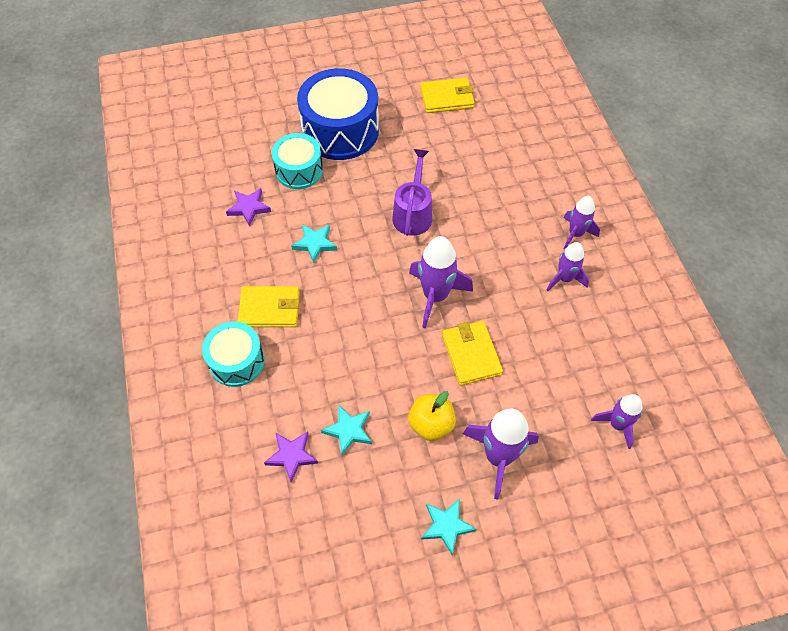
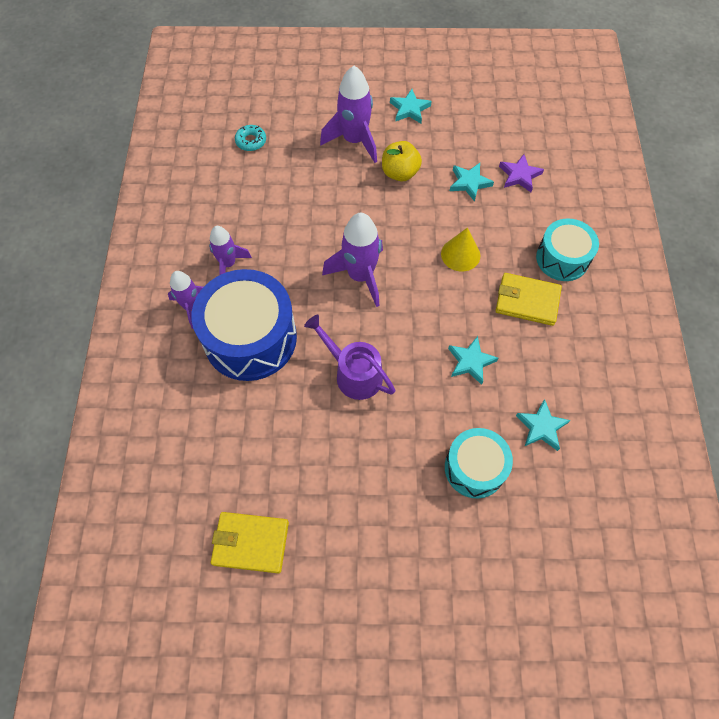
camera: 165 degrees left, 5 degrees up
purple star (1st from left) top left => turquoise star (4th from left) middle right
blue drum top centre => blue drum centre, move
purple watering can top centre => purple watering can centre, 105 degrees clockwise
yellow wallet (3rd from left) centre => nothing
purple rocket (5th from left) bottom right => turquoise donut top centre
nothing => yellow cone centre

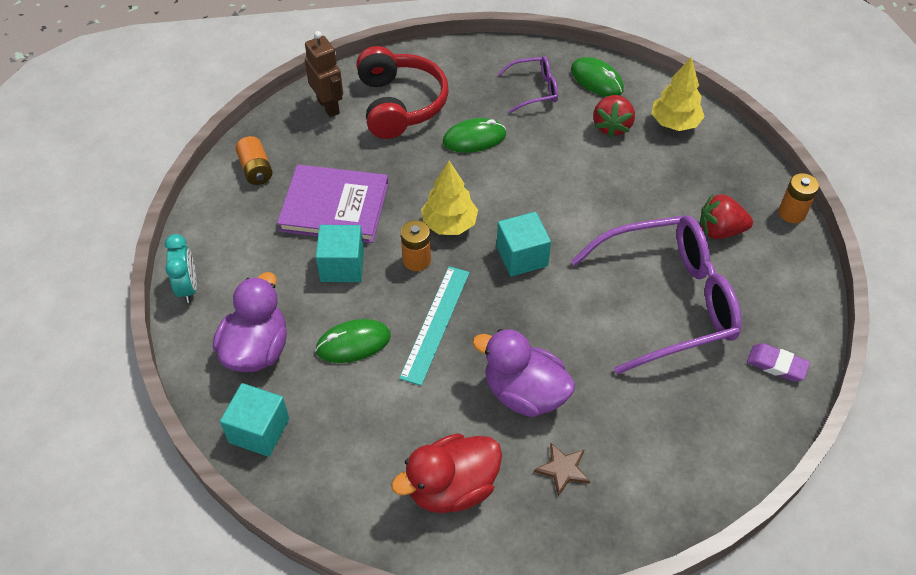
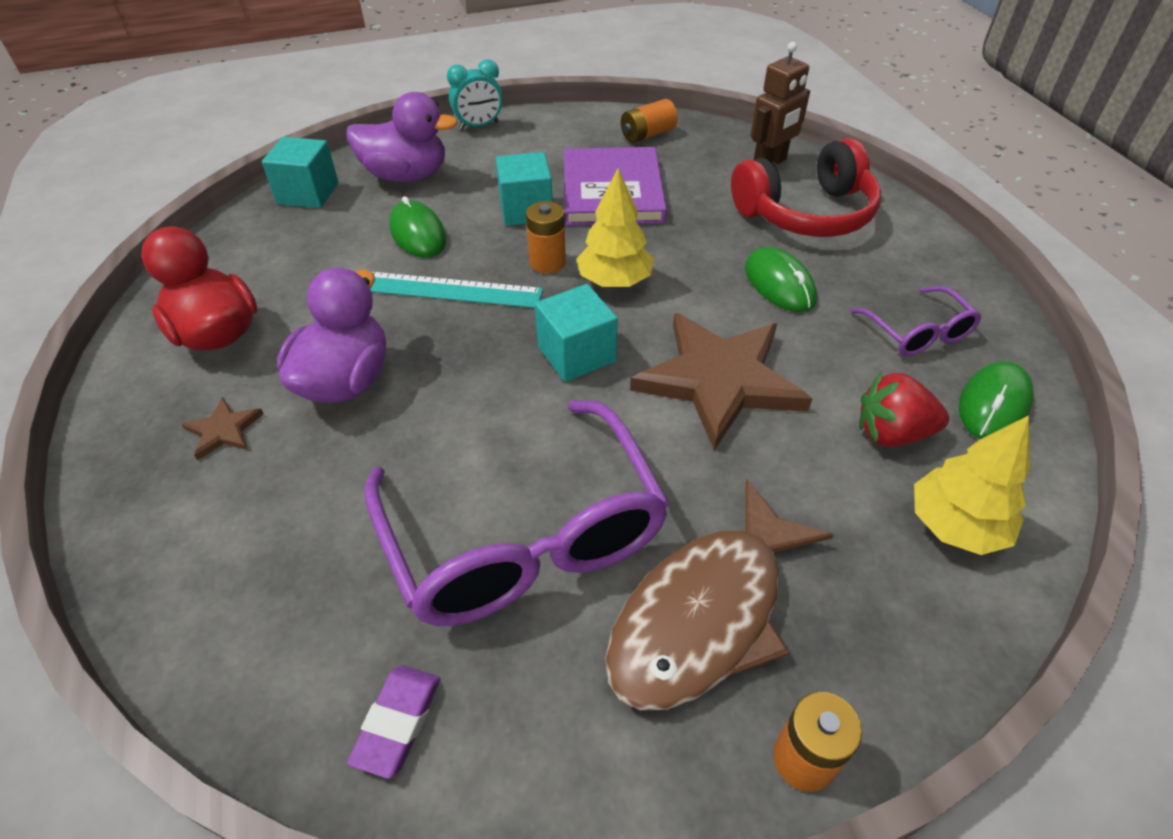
camera: 80 degrees right, 5 degrees down
red strawberry (2nd from left) middle right => brown fish bottom centre
nothing => brown star (2nd from left) centre

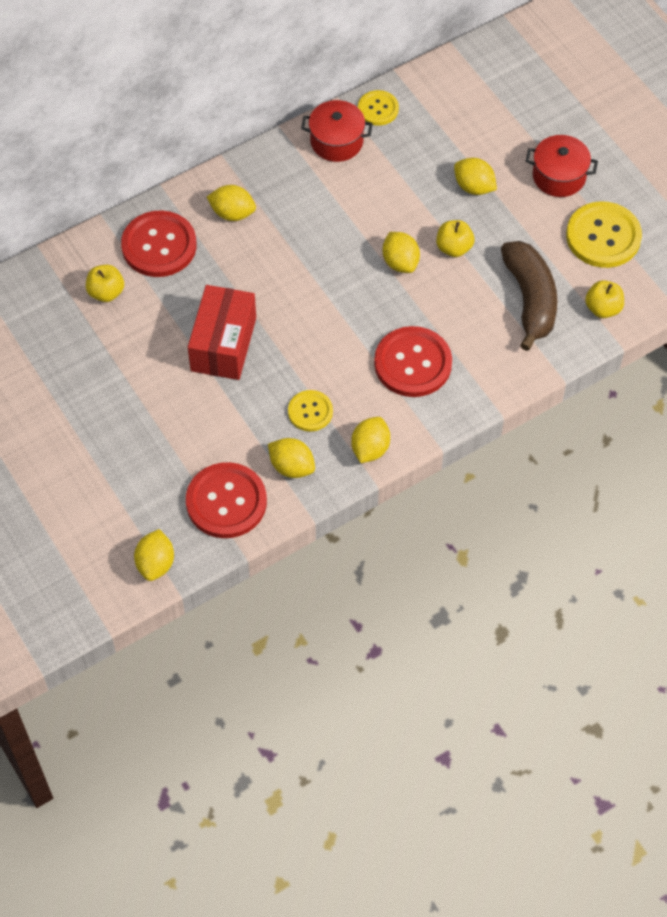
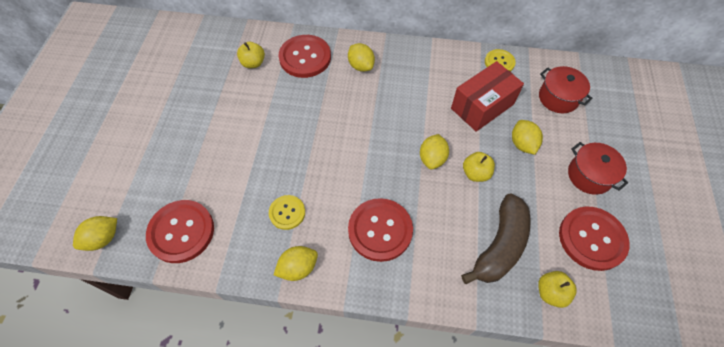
camera: 40 degrees right, 0 degrees up
red box middle left => red box top right, move
yellow lemon (3rd from left) centre => nothing
red pot (1st from left) top centre => red pot (1st from left) top right, move
yellow button (3rd from left) top right => red button (4th from left) bottom right

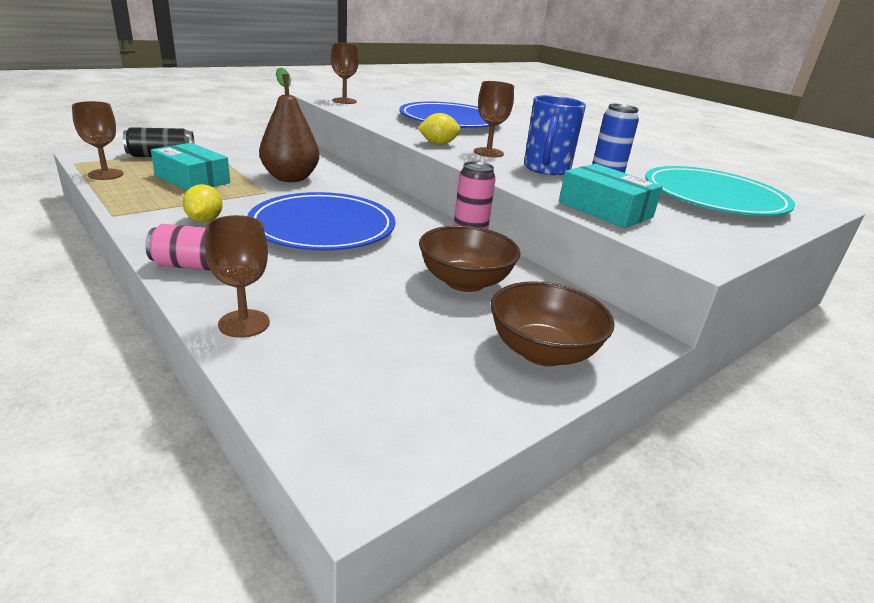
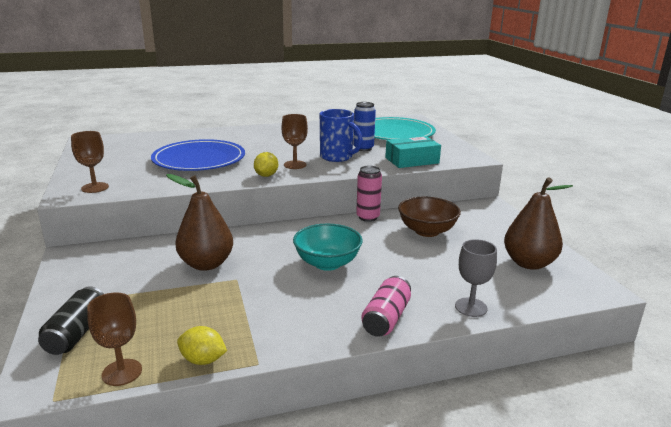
camera: 65 degrees left, 5 degrees down
turquoise box (1st from left) top left => nothing
yellow lemon (1st from left) middle left => yellow lemon (1st from left) bottom left, move
brown goblet (2nd from left) middle left => grey goblet middle right
blue plate (1st from left) centre => turquoise bowl centre
brown bowl (2nd from left) centre => nothing
nothing => brown pear (2nd from left) middle right

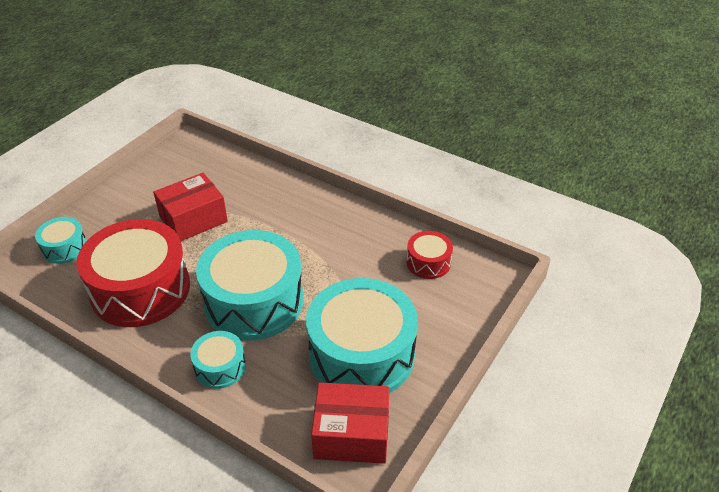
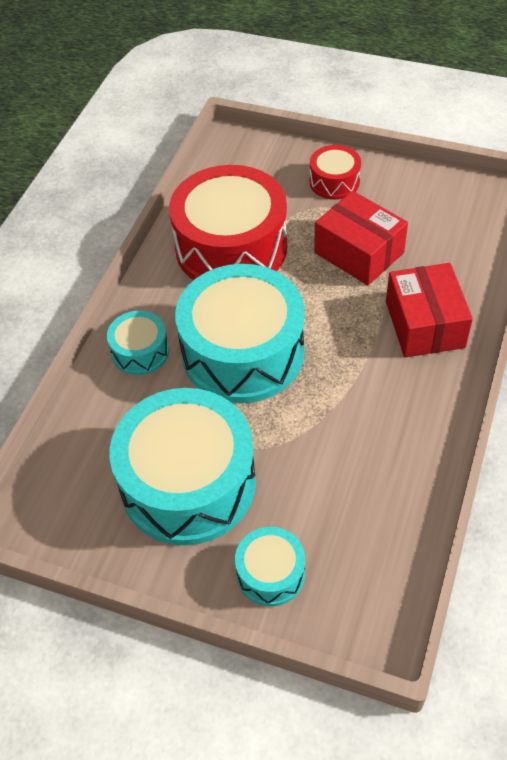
camera: 80 degrees right, 10 degrees up
turquoise drum (1st from left in the first image) middle left => turquoise drum (4th from left) bottom centre, move
red box (2nd from left) bottom centre => red box (2nd from left) middle right, move
red drum (2nd from left) centre => red drum (2nd from left) top centre, move

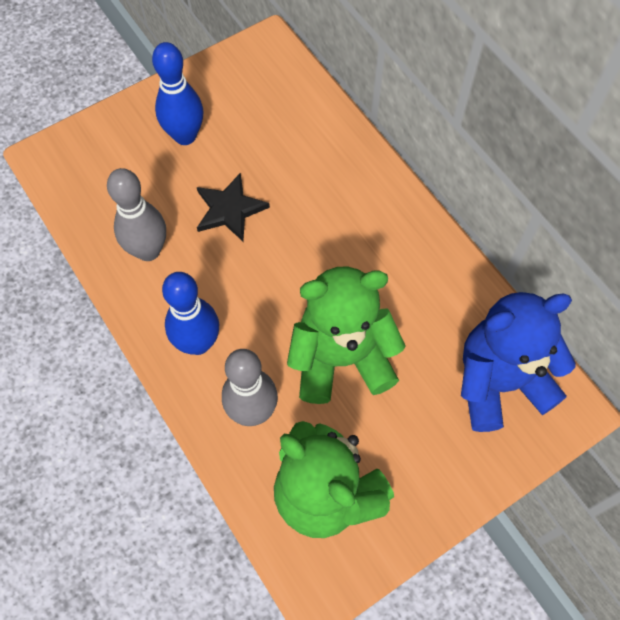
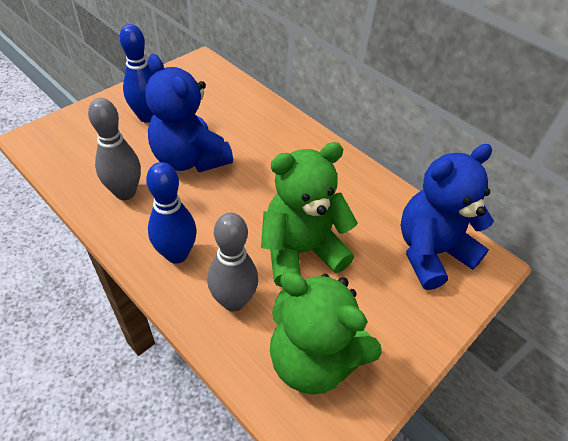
camera: 15 degrees left, 15 degrees down
black star centre => blue teddy bear (1st from left) top left

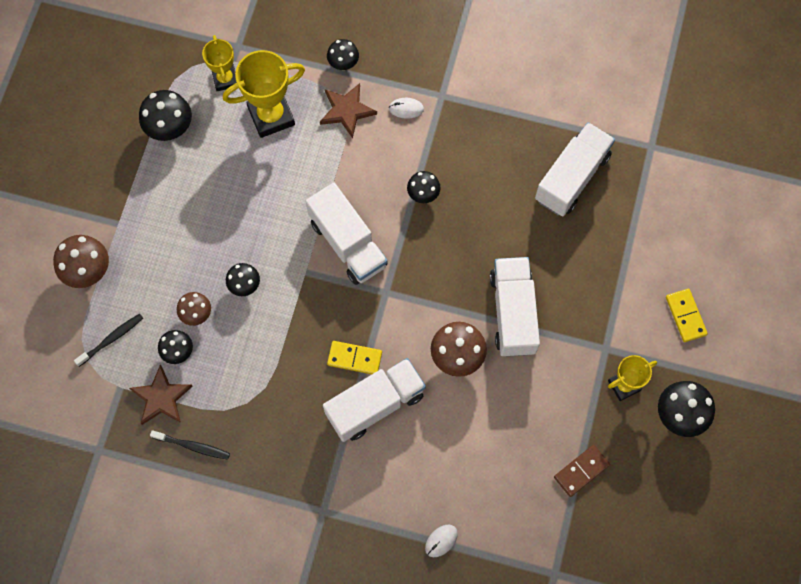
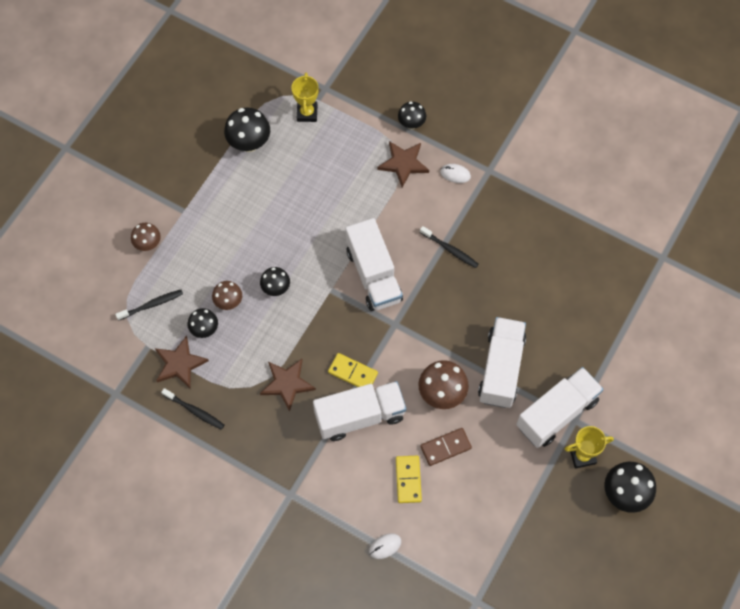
camera: 15 degrees right, 5 degrees down
brown mushroom (1st from left) middle left, x0.63
yellow trophy (2nd from left) top left => nothing
black mushroom (5th from left) top centre => black toothbrush (3rd from left) centre
white truck (4th from left) top right => white truck (4th from left) bottom right, move
brown domino bottom right => brown domino bottom centre, move
yellow domino (2nd from left) middle right => yellow domino (2nd from left) bottom centre, move
nothing => brown star (2nd from left) centre

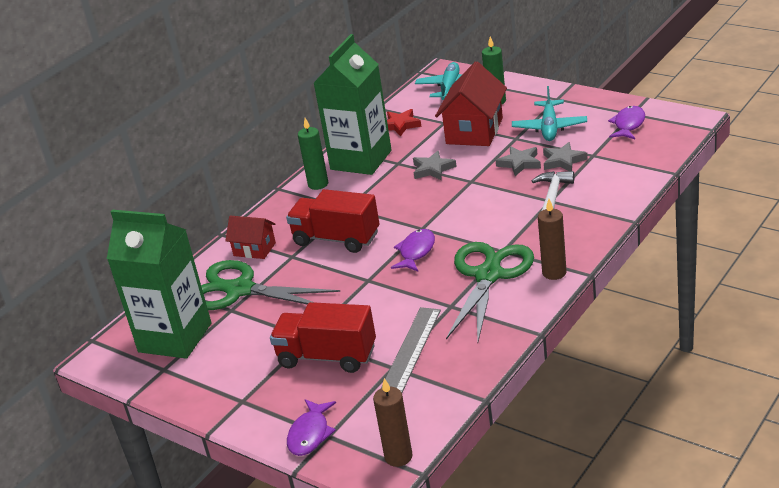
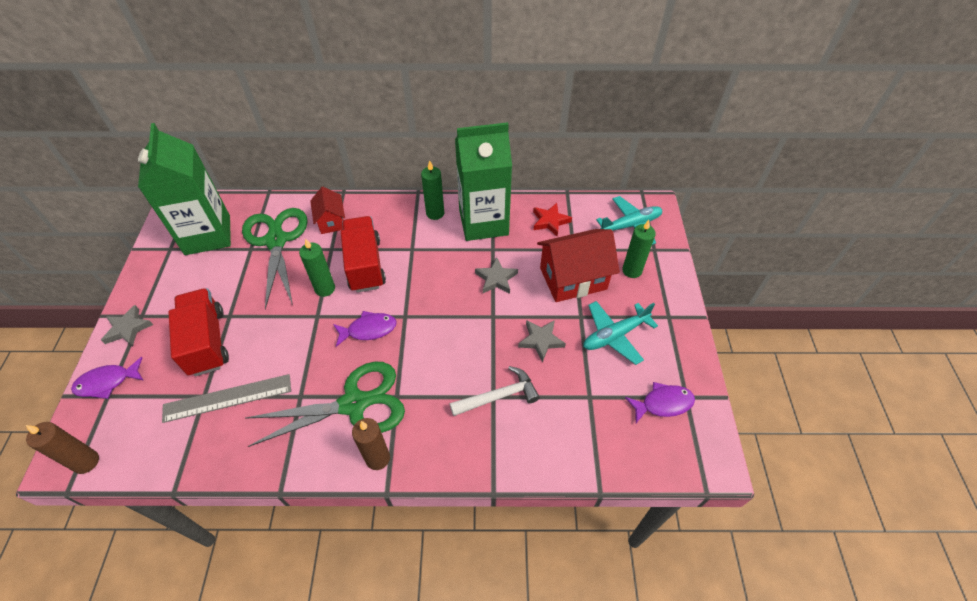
camera: 50 degrees right, 20 degrees up
grey star (3rd from left in the first image) top right => grey star (1st from left) middle left, move
nothing => green candle (1st from left) middle left

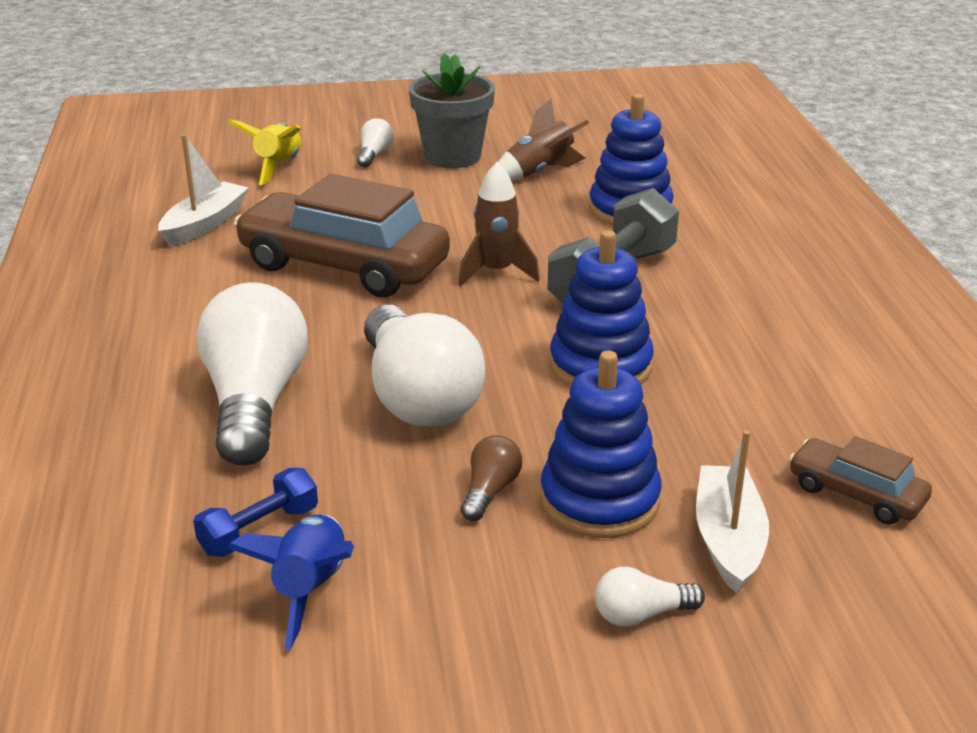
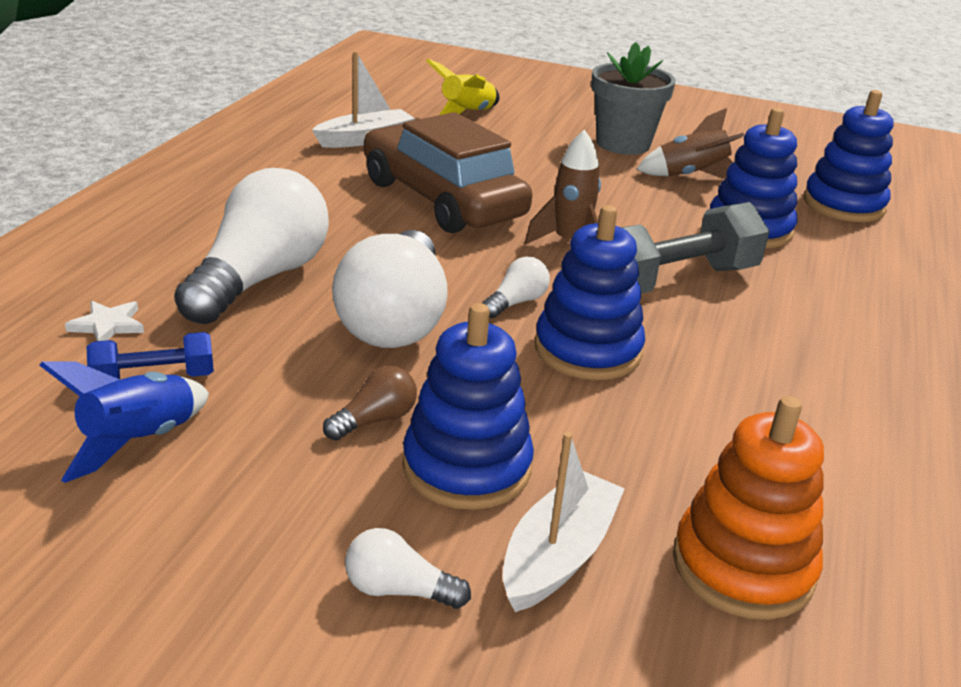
camera: 25 degrees right, 0 degrees up
white light bulb (2nd from left in the first image) top centre => white light bulb (4th from left) centre, move
brown car (2nd from left) middle right => orange stacking toy bottom right
nothing => white star middle left
nothing => blue stacking toy (4th from left) top right

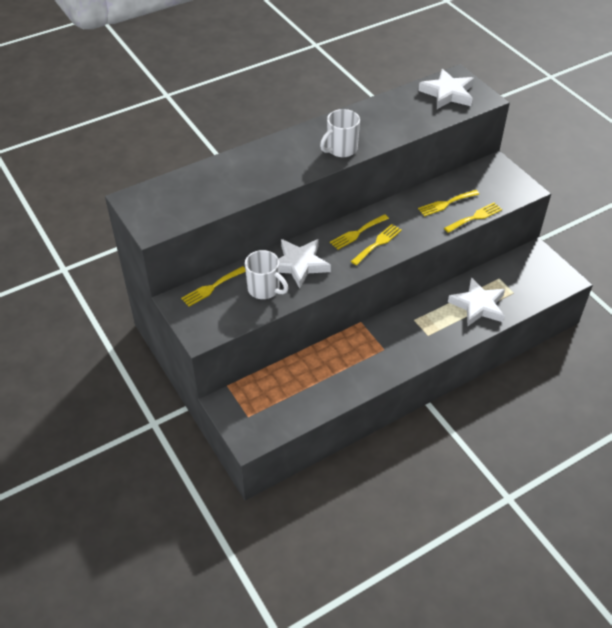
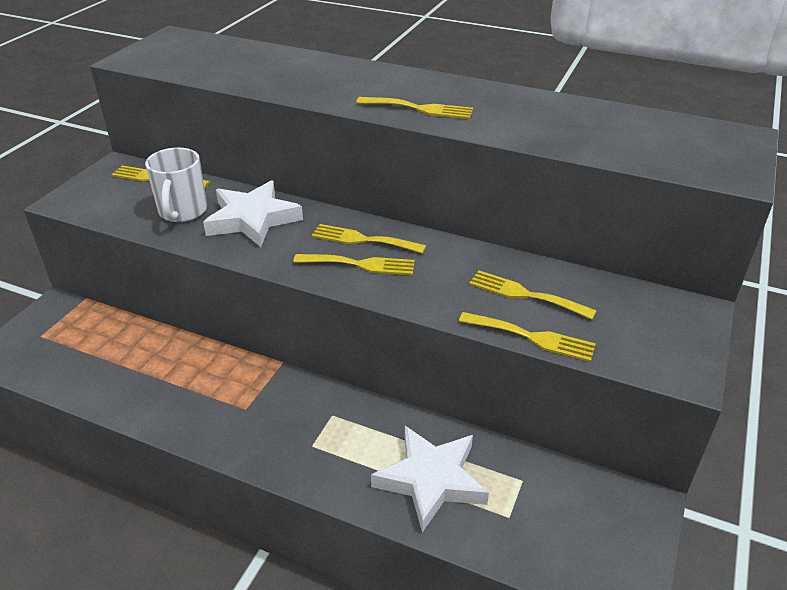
camera: 55 degrees right, 10 degrees down
white mug (2nd from left) top centre => yellow fork (4th from left) top centre
white star (2nd from left) top right => nothing

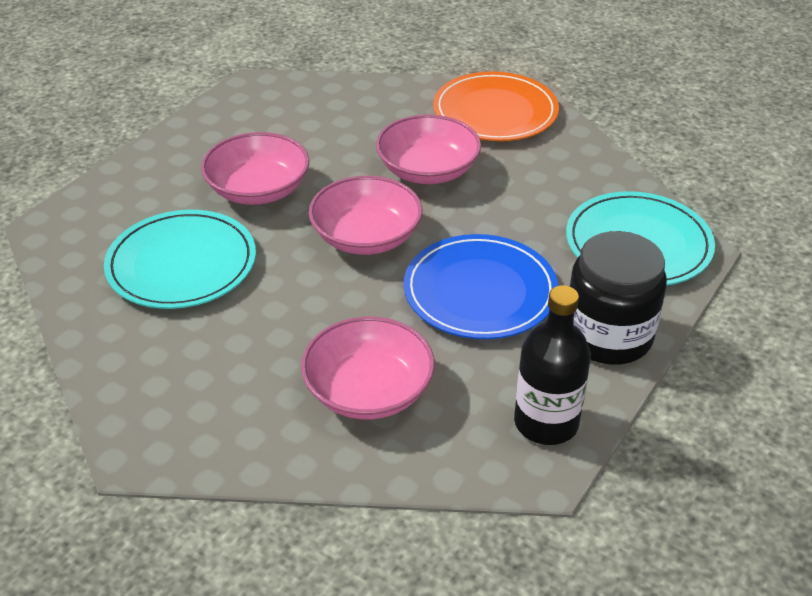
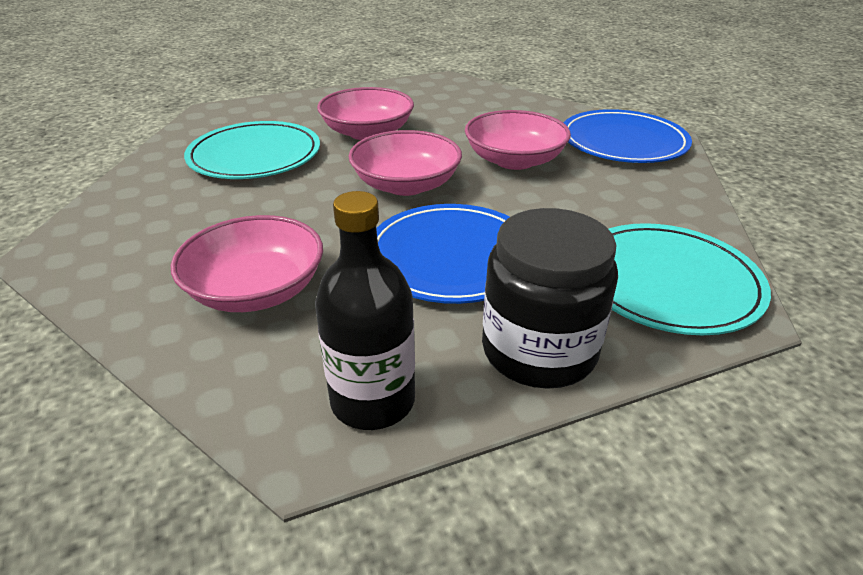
camera: 35 degrees right, 5 degrees down
orange plate top centre => blue plate (2nd from left) top right

